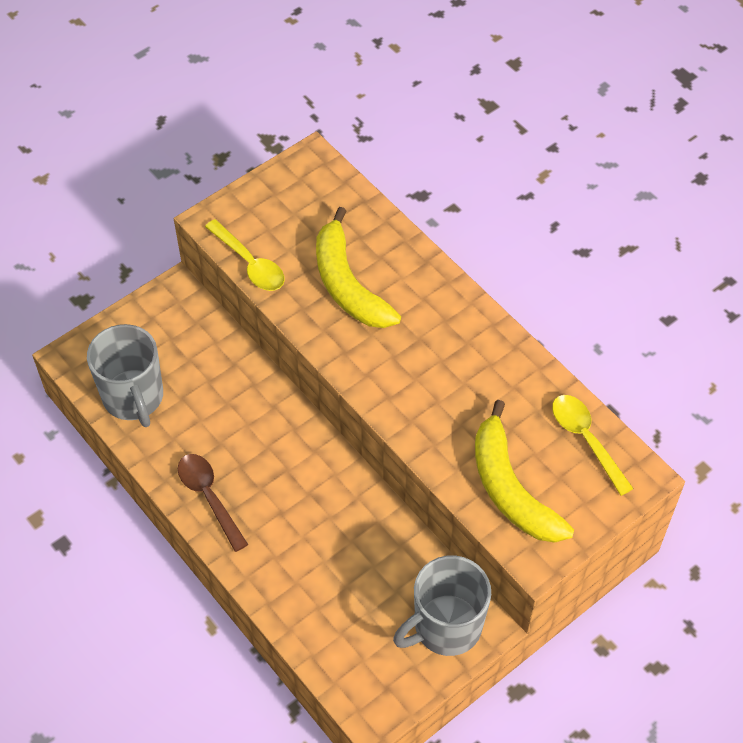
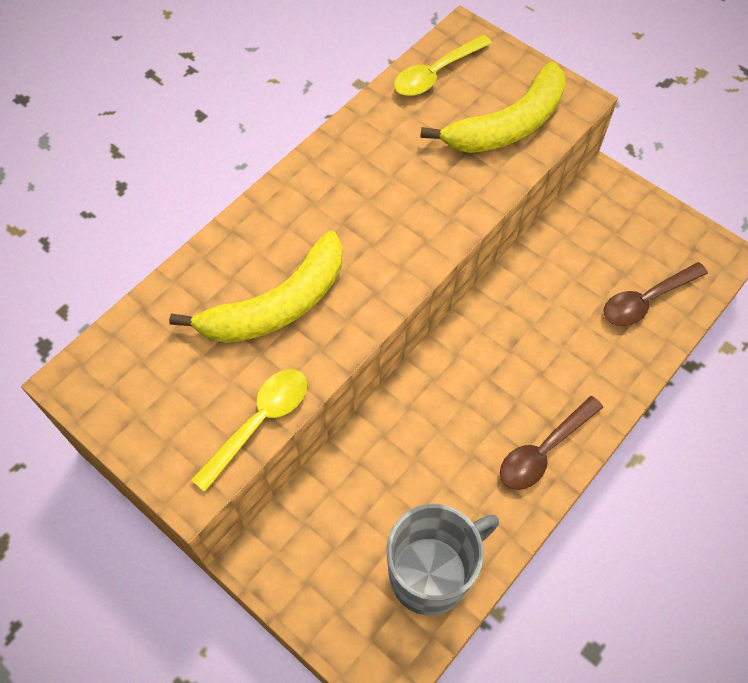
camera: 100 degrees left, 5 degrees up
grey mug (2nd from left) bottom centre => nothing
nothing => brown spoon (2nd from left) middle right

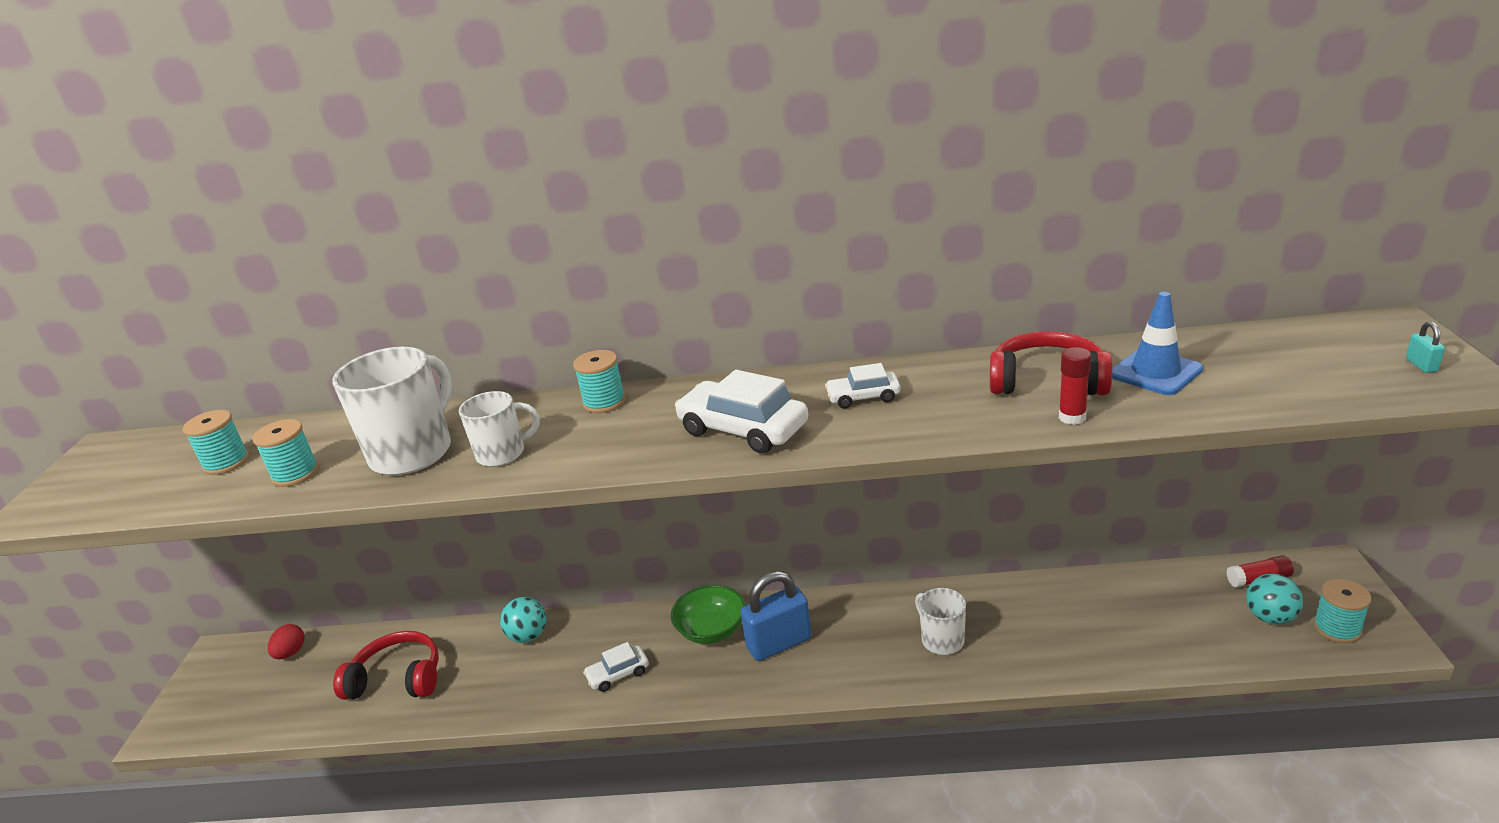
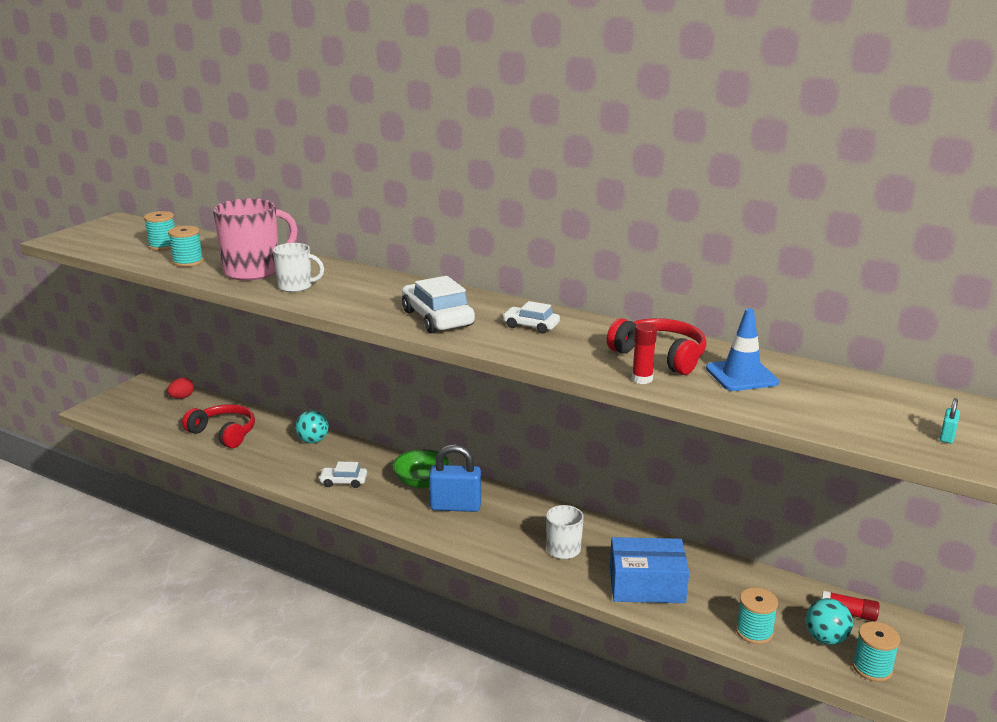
camera: 25 degrees right, 5 degrees down
white mug (1st from left) middle left => pink mug top left
turquoise spool (3rd from left) centre => turquoise spool (3rd from left) bottom right, move
nothing => blue box bottom centre

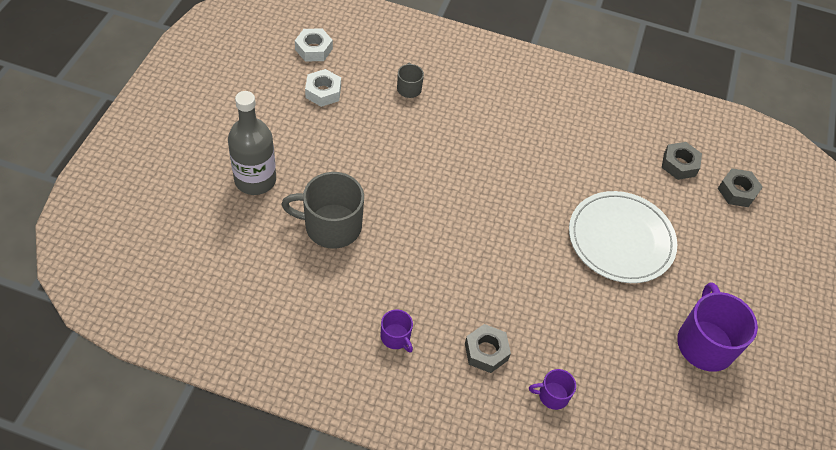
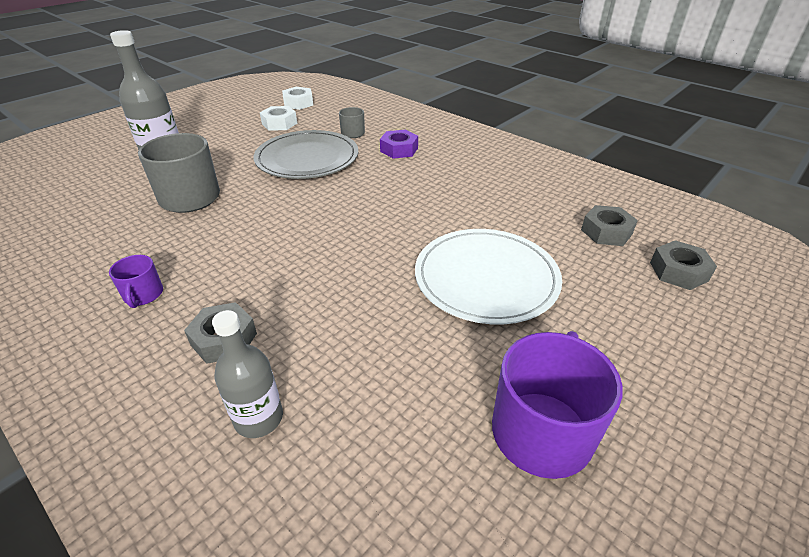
camera: 30 degrees right, 15 degrees down
purple mug (2nd from left) bottom centre => grey bottle (2nd from left) bottom left
nothing => grey plate top centre
nothing => purple nut top centre

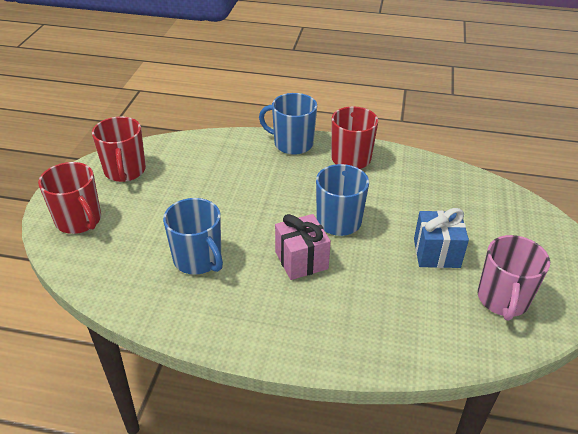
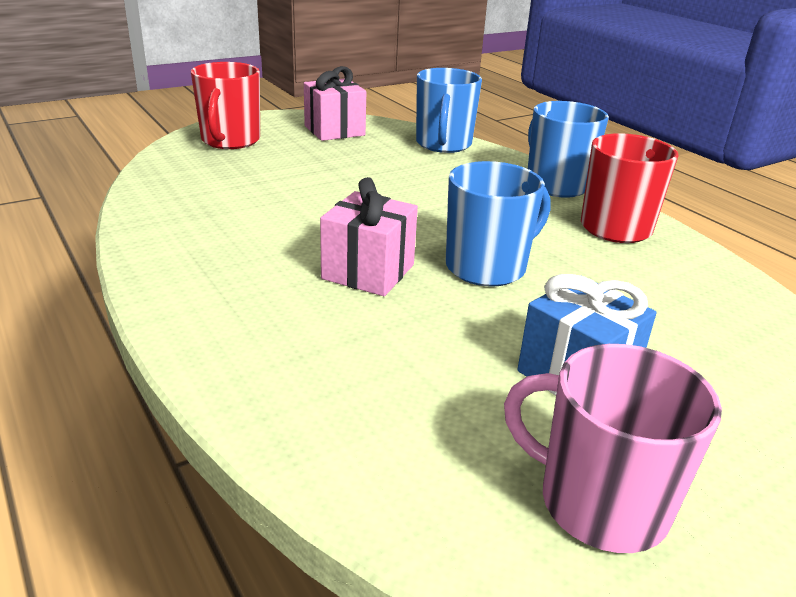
camera: 45 degrees right, 10 degrees down
red mug (2nd from left) middle left => pink gift (1st from left) top centre
blue mug (1st from left) centre => blue mug (1st from left) top centre, move
pink mug middle right => pink mug bottom right, 60 degrees clockwise

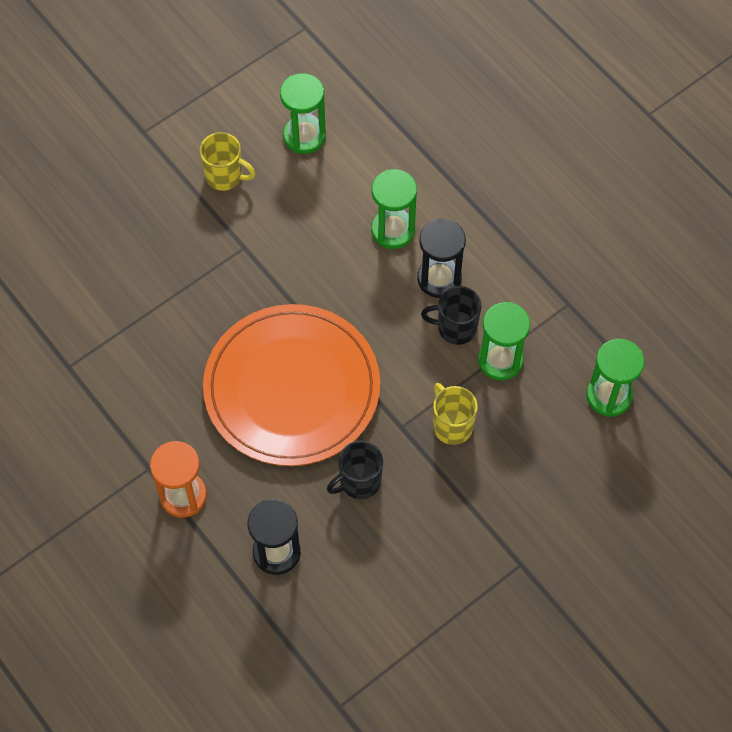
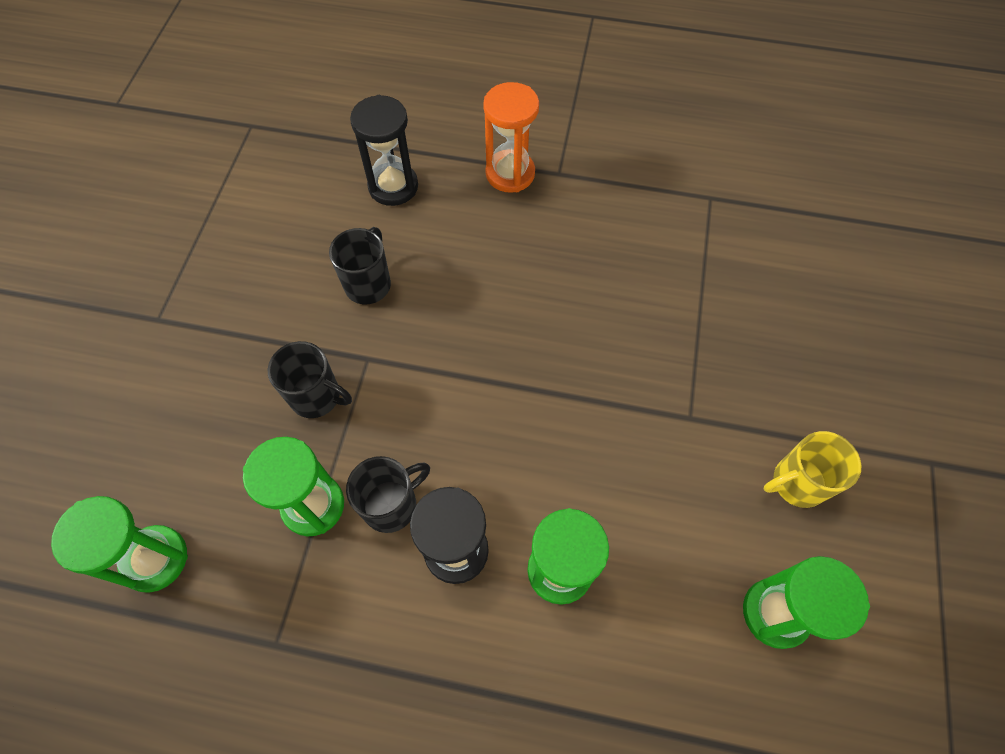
camera: 140 degrees right, 0 degrees up
orange plate centre => nothing
yellow mug (2nd from left) centre => black mug (1st from left) middle left

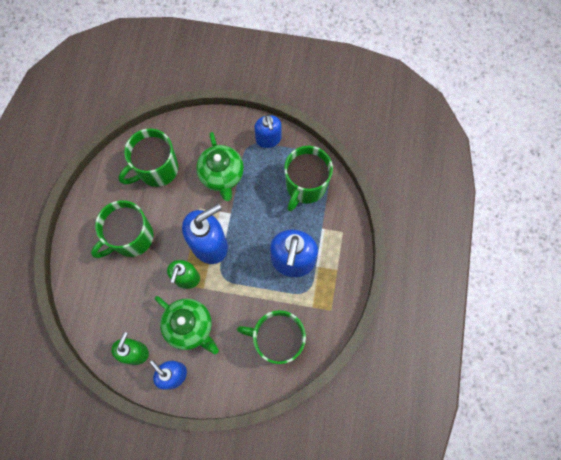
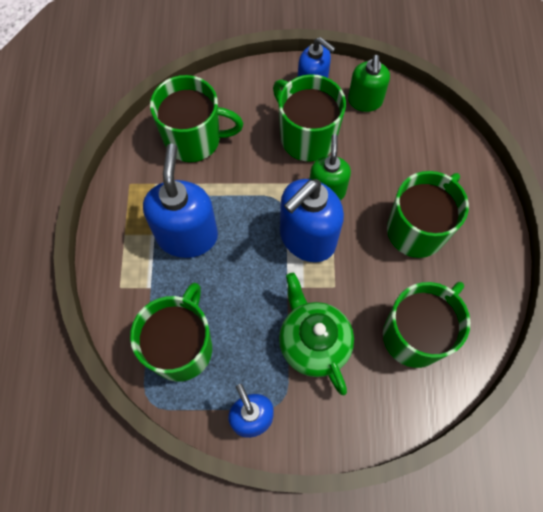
camera: 170 degrees right, 5 degrees down
green teapot (1st from left) bottom centre => green mug (3rd from left) top centre

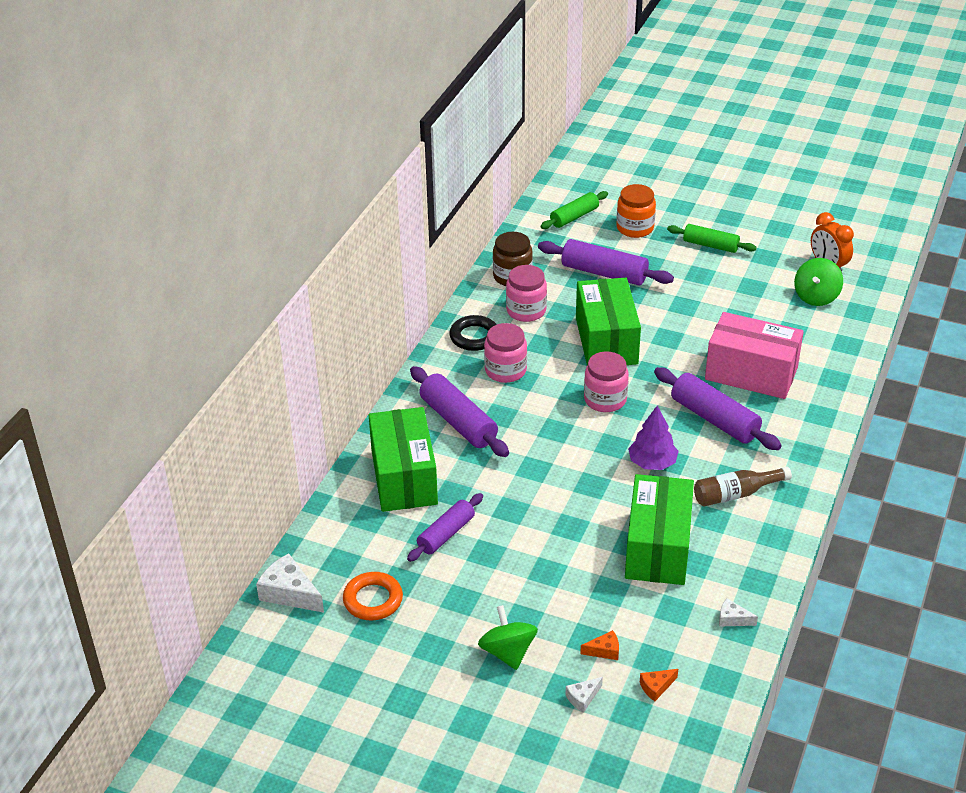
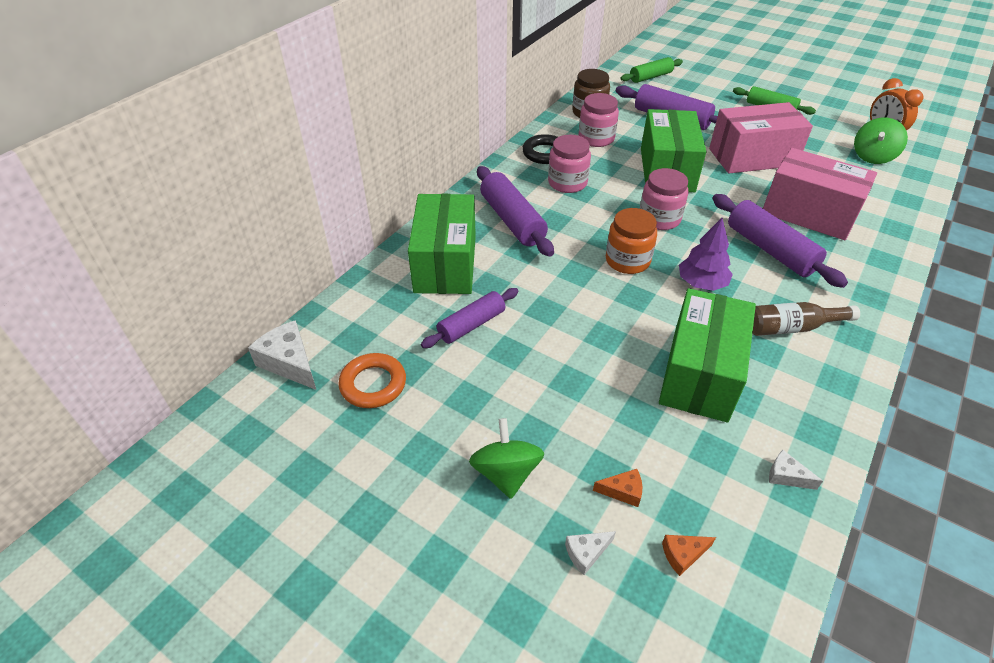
camera: 10 degrees right, 5 degrees up
orange jar top centre => orange jar centre, move
nothing => pink box (1st from left) top right

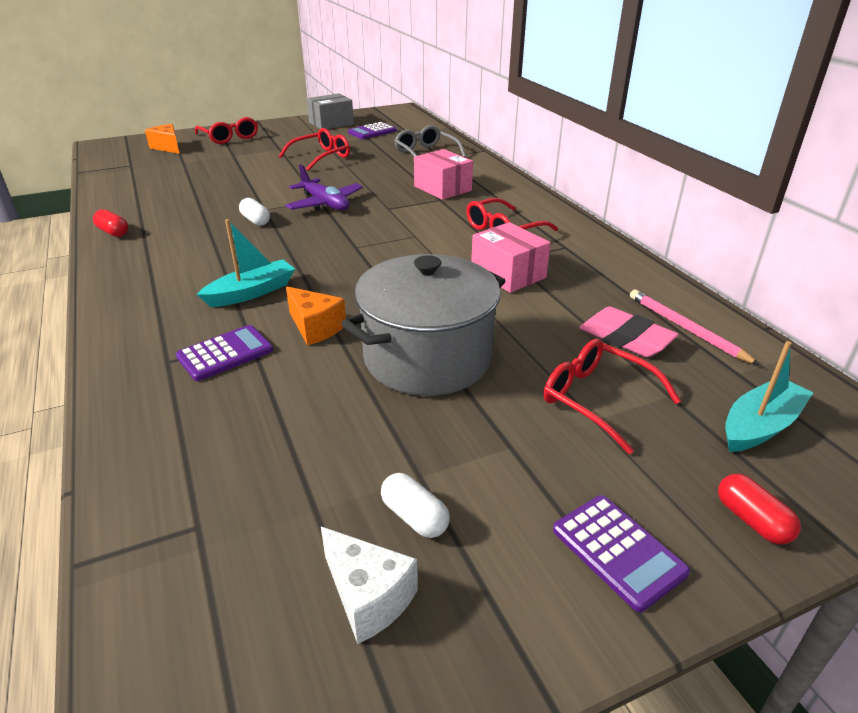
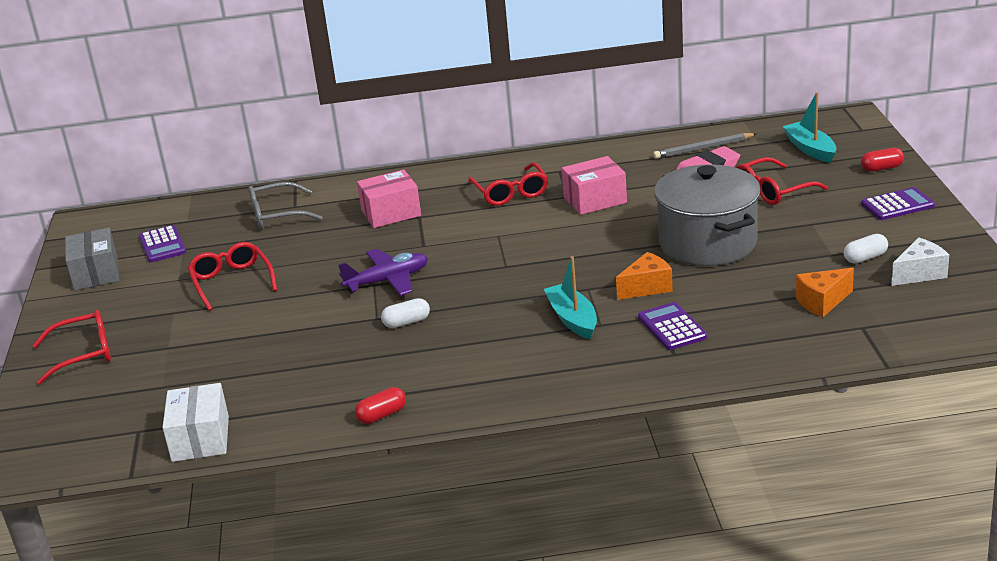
camera: 70 degrees left, 5 degrees down
orange cheese (1st from left in the first image) top left => orange cheese (2nd from left) middle right, move
pink pencil middle right => grey pencil top right
nothing => white box bottom left

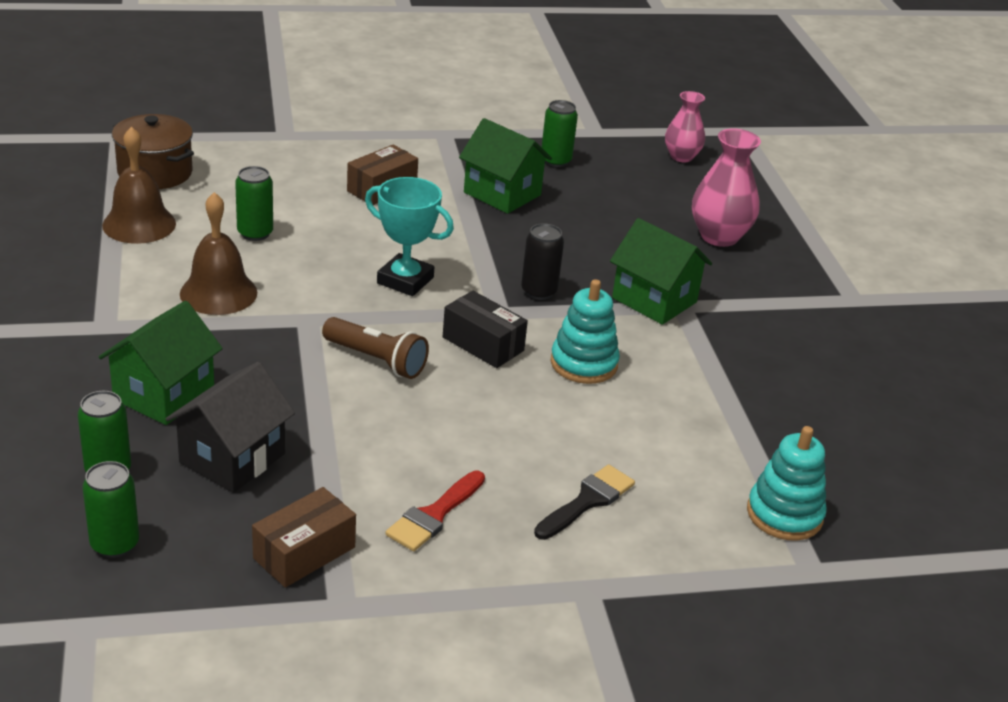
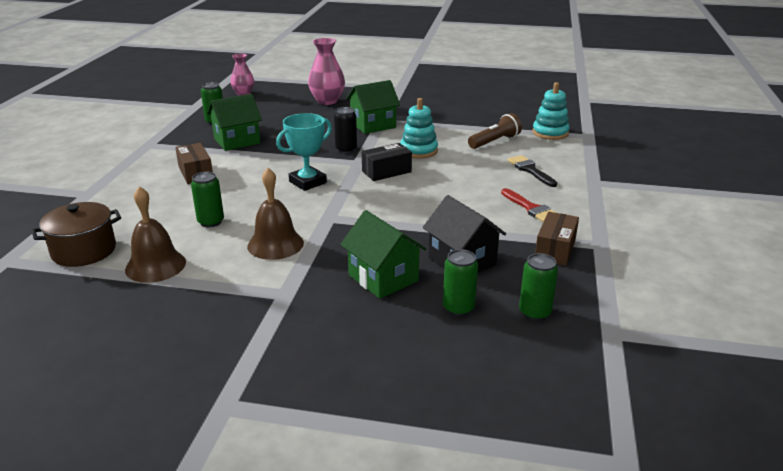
camera: 65 degrees left, 5 degrees down
brown box (1st from left in the first image) bottom left => brown box (2nd from left) middle right, 45 degrees clockwise
brown flashlight centre => brown flashlight top centre, move

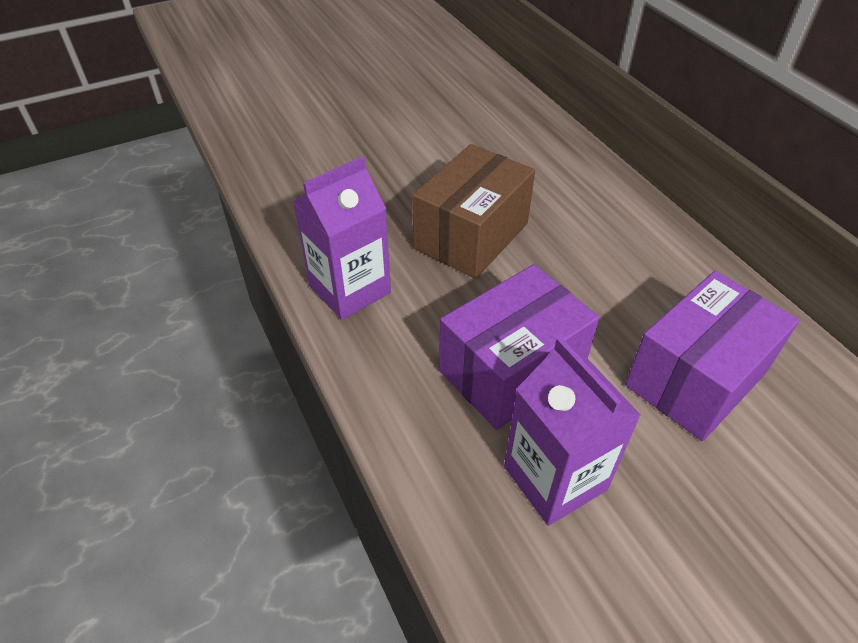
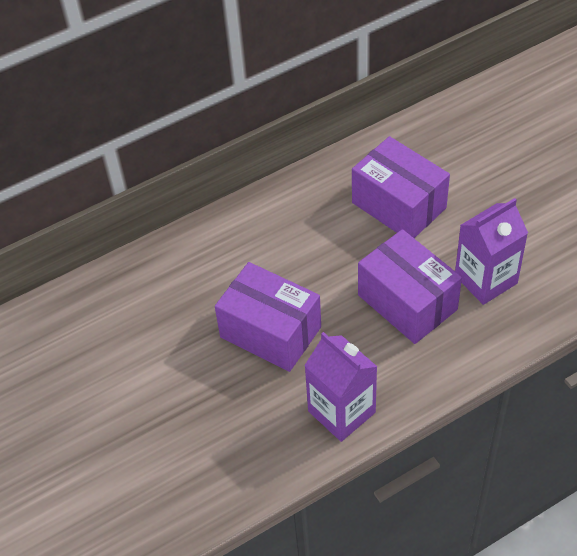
camera: 90 degrees left, 5 degrees up
brown box top centre => purple box (1st from left) centre

